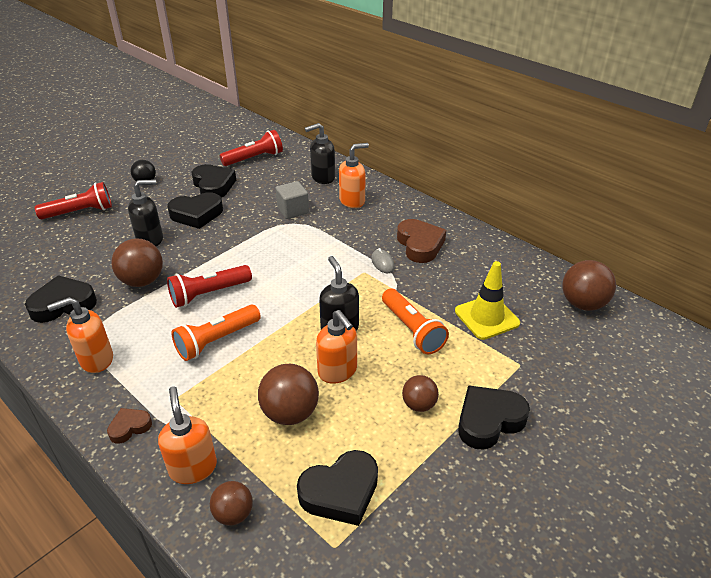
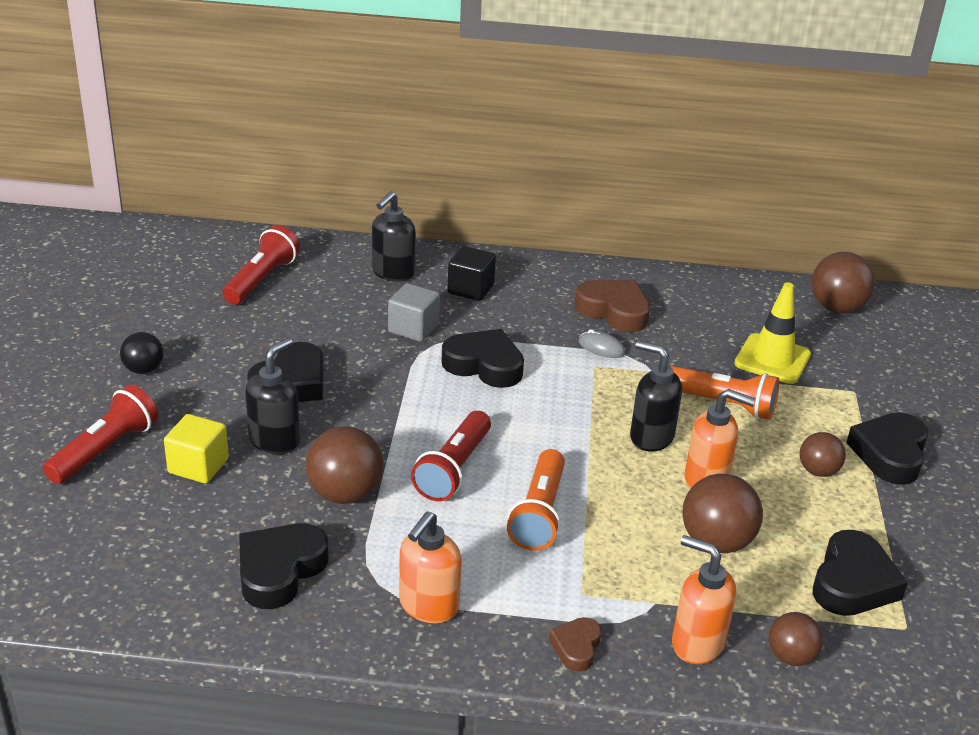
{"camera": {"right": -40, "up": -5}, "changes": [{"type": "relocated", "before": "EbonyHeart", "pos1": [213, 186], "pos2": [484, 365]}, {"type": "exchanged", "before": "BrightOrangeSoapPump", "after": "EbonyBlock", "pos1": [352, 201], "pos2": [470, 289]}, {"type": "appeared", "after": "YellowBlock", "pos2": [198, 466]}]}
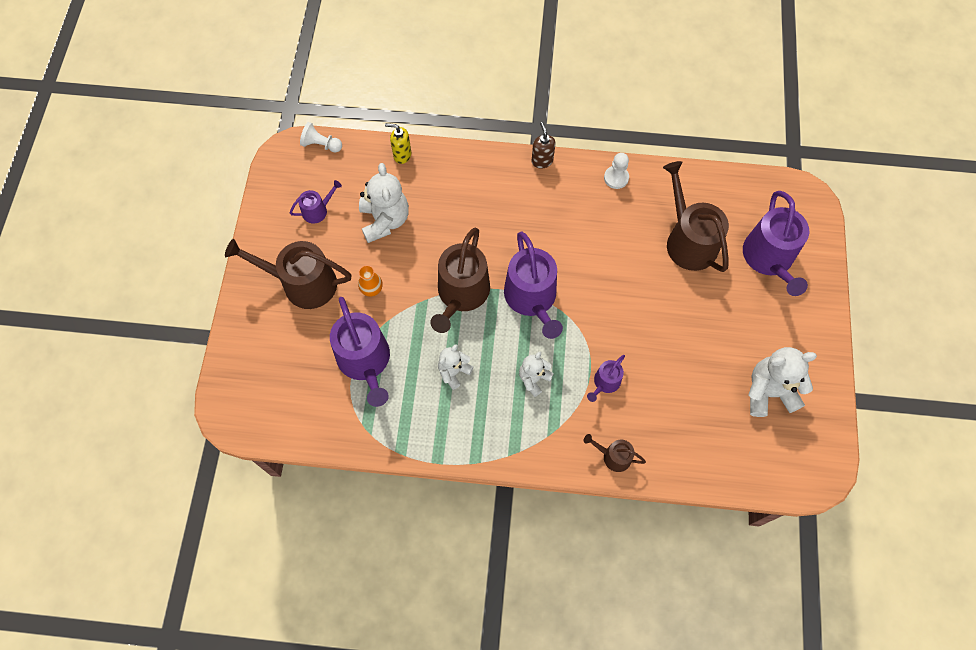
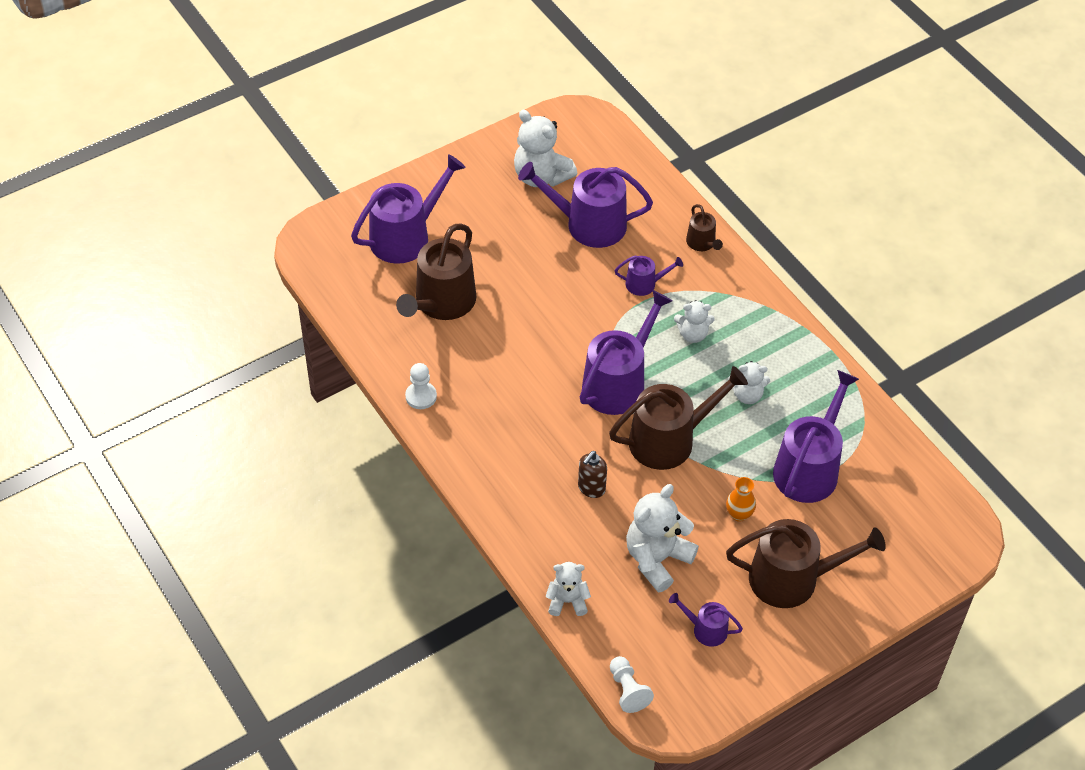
{"camera": {"right": -130, "up": -15}, "changes": [{"type": "spun", "before": "DarkBrownWateringPot", "pos1": [303, 283], "pos2": [792, 578], "turn": -60}, {"type": "exchanged", "before": "YellowSoapPump", "after": "SnowWhiteStuffedBear", "pos1": [402, 155], "pos2": [567, 601]}, {"type": "relocated", "before": "DarkBrownSoapPump", "pos1": [542, 161], "pos2": [591, 488]}, {"type": "appeared", "after": "RoyalPurpleWateringPot", "pos2": [588, 224]}]}
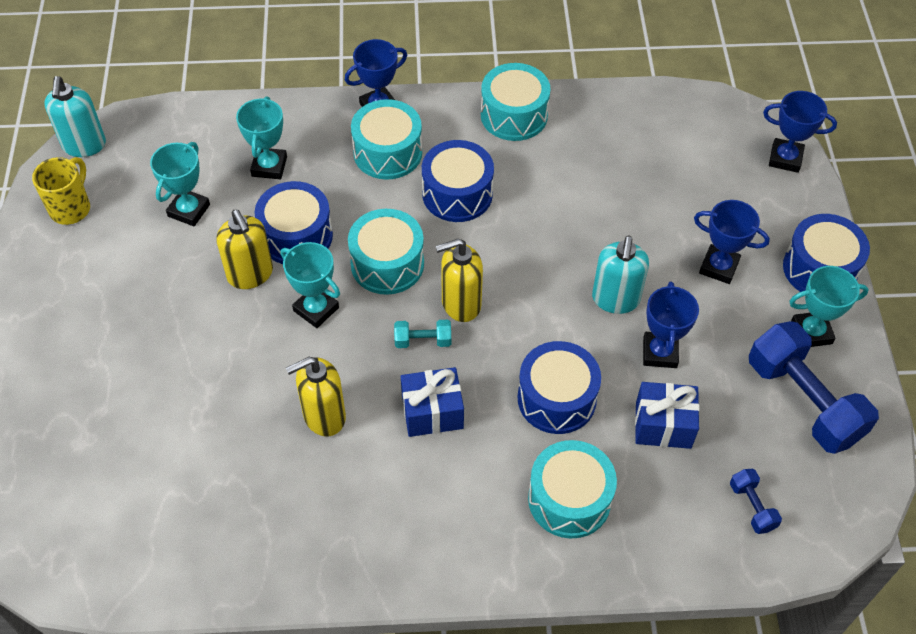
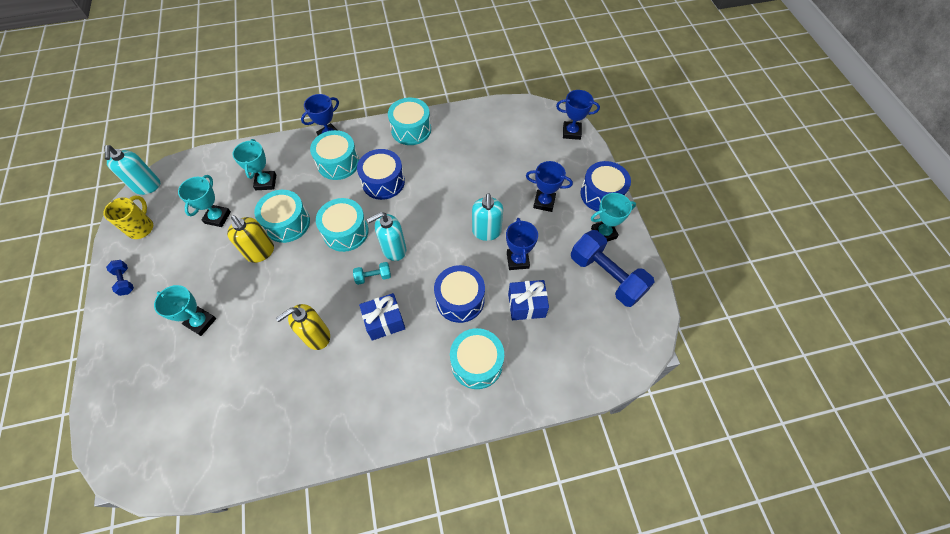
{"camera": {"right": -10, "up": 5}, "changes": [{"type": "colour", "before": "BlueSnareDrum", "after": "AquaSnareDrum", "pos1": [296, 236], "pos2": [287, 223]}, {"type": "relocated", "before": "AquaPrizeCup", "pos1": [316, 309], "pos2": [201, 322]}, {"type": "colour", "before": "YellowSoapPump", "after": "AquaSoapPump", "pos1": [460, 304], "pos2": [394, 249]}, {"type": "relocated", "before": "BlueHandWeight", "pos1": [752, 506], "pos2": [125, 281]}]}
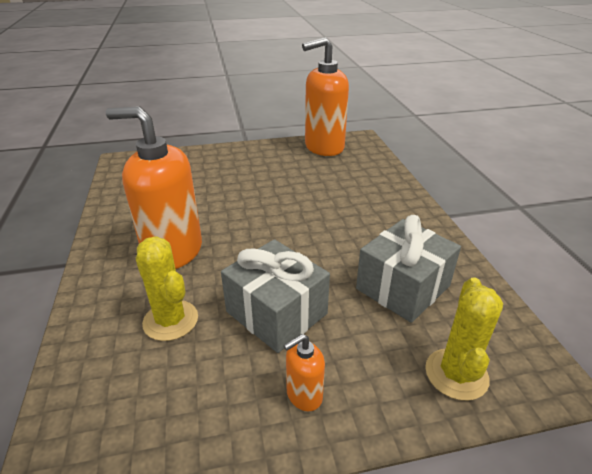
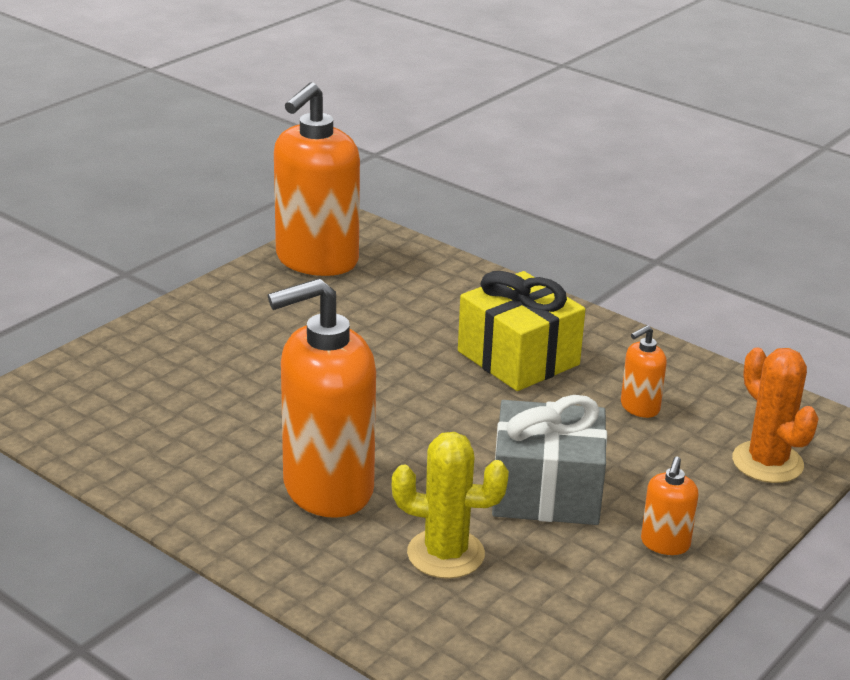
{"camera": {"right": -40, "up": -5}, "changes": [{"type": "exchanged", "before": "GrayGift", "after": "BrightOrangeSoapPump", "pos1": [403, 287], "pos2": [639, 407]}, {"type": "colour", "before": "YellowPricklyPlant", "after": "BrightOrangePricklyPlant", "pos1": [456, 374], "pos2": [767, 462]}, {"type": "appeared", "after": "YellowGift", "pos2": [518, 358]}]}
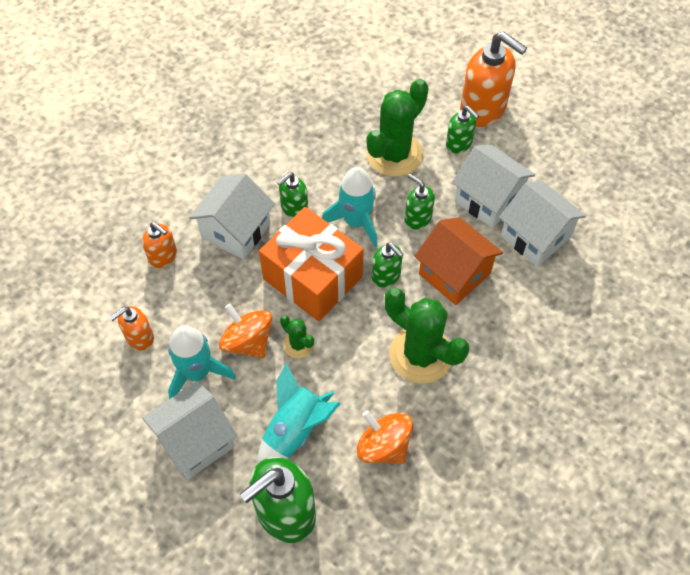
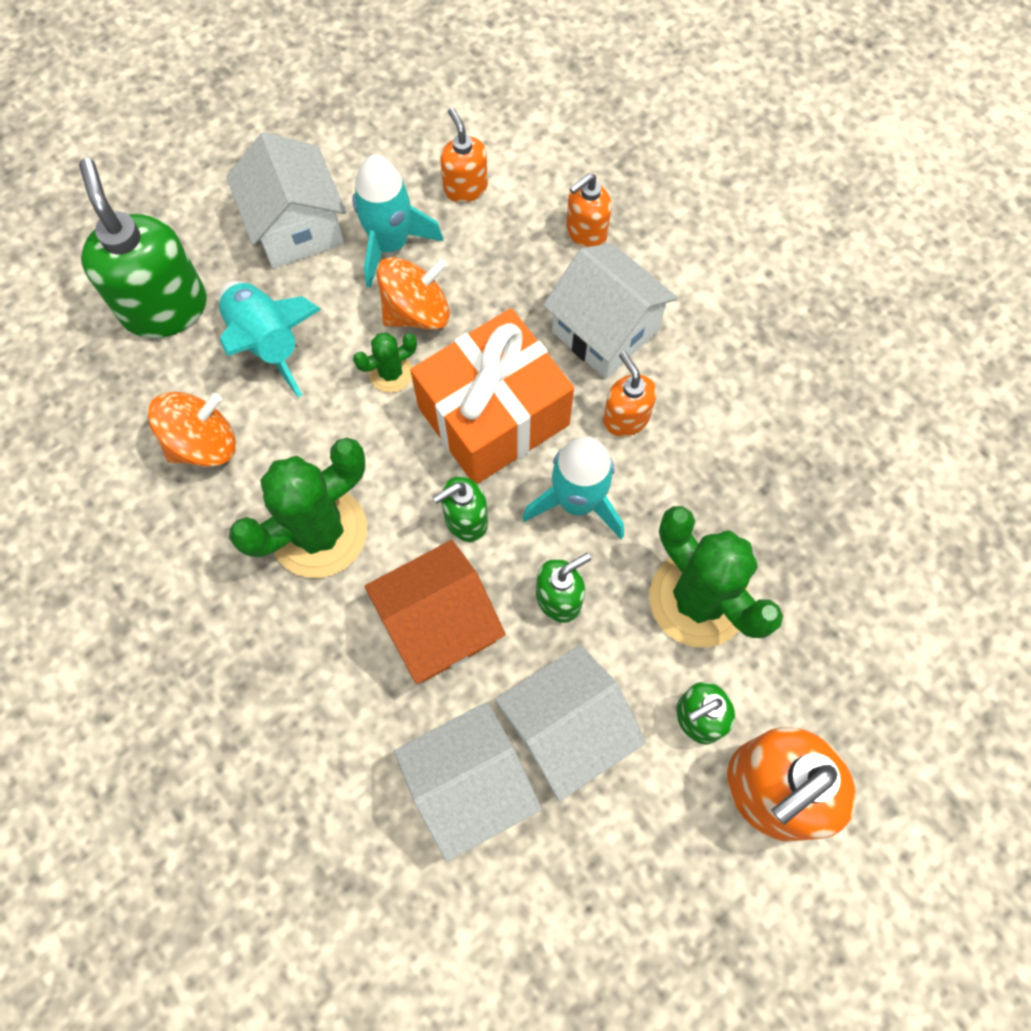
{"camera": {"right": 105, "up": 10}, "changes": [{"type": "colour", "before": "LeafGreenSoapPump", "after": "BrightOrangeSoapPump", "pos1": [294, 208], "pos2": [625, 418]}]}
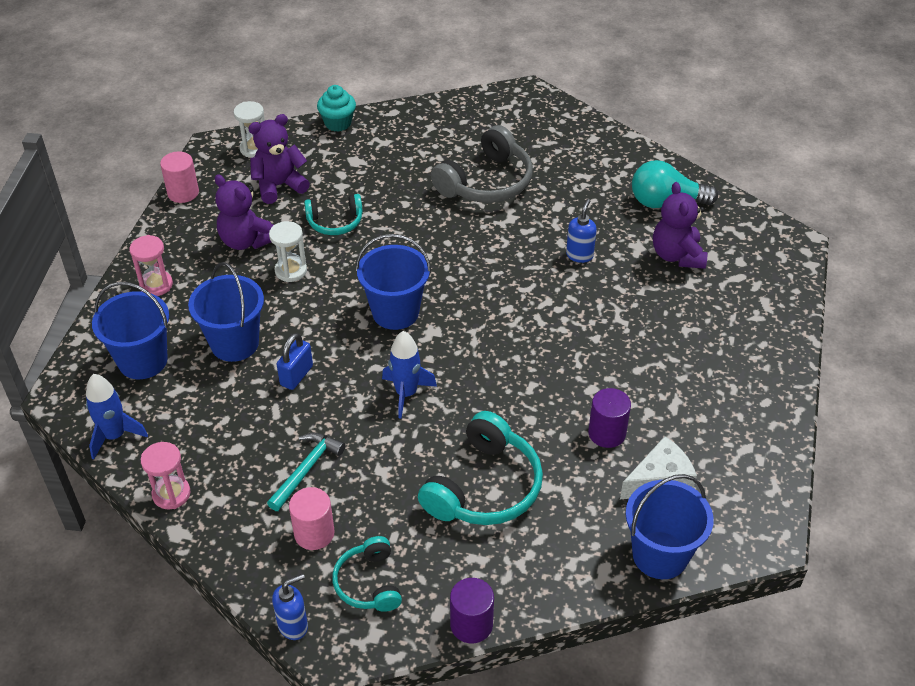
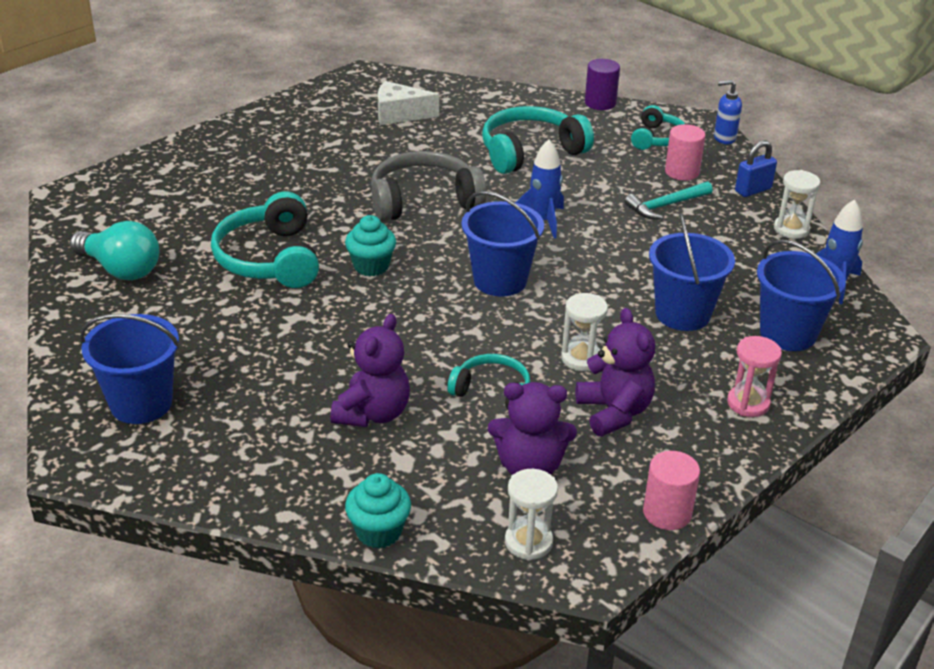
{"camera": {"right": -150, "up": -10}, "changes": [{"type": "colour", "before": "PinkSandglass", "after": "SnowWhiteSandglass", "pos1": [171, 494], "pos2": [791, 229]}, {"type": "relocated", "before": "BluePadlock", "pos1": [296, 375], "pos2": [753, 190]}, {"type": "relocated", "before": "GrayOverEarHeadphones", "pos1": [486, 182], "pos2": [423, 201]}, {"type": "exchanged", "before": "BlueSoapPump", "after": "AquaOverEarHeadphones", "pos1": [579, 255], "pos2": [270, 259]}, {"type": "missing", "before": "RoyalPurpleSolidCylinder", "pos1": [607, 433]}, {"type": "relocated", "before": "BlueBucket", "pos1": [660, 555], "pos2": [141, 403]}, {"type": "relocated", "before": "RoyalPurpleStuffedBear", "pos1": [677, 255], "pos2": [373, 413]}, {"type": "appeared", "after": "AquaCupcake", "pos2": [371, 266]}]}
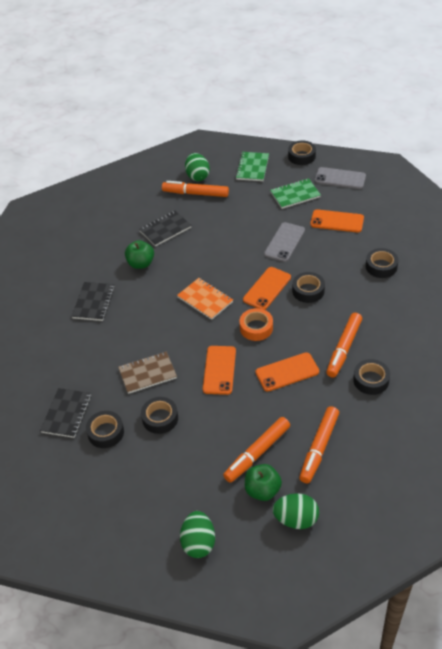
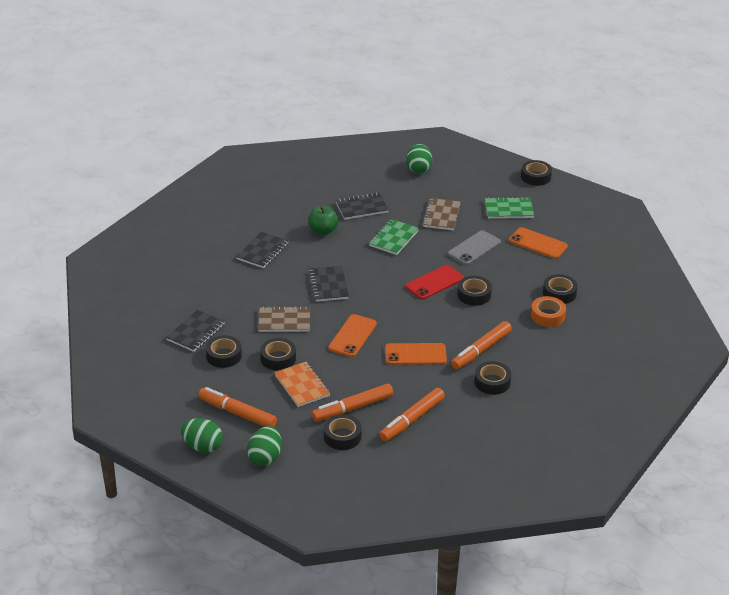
{"camera": {"right": 15, "up": -10}, "changes": [{"type": "relocated", "before": "BrightOrangeMarkerPen", "pos1": [195, 193], "pos2": [237, 413]}, {"type": "relocated", "before": "BrightOrangeNotebook", "pos1": [205, 300], "pos2": [302, 385]}, {"type": "relocated", "before": "LeafGreenNotebook", "pos1": [252, 168], "pos2": [393, 238]}, {"type": "relocated", "before": "BrightOrangeRollOfTape", "pos1": [256, 328], "pos2": [547, 316]}, {"type": "colour", "before": "BrightOrangeSmartphone", "after": "RedSmartphone", "pos1": [267, 288], "pos2": [434, 282]}, {"type": "exchanged", "before": "LeafGreenApple", "after": "EbonyRollOfTape", "pos1": [262, 490], "pos2": [342, 436]}, {"type": "relocated", "before": "LeafGreenEggShape", "pos1": [296, 519], "pos2": [202, 447]}, {"type": "missing", "before": "GraySmartphone", "pos1": [340, 178]}, {"type": "appeared", "after": "EbonyNotebook", "pos2": [328, 285]}, {"type": "appeared", "after": "DarkBrownNotebook", "pos2": [441, 215]}]}
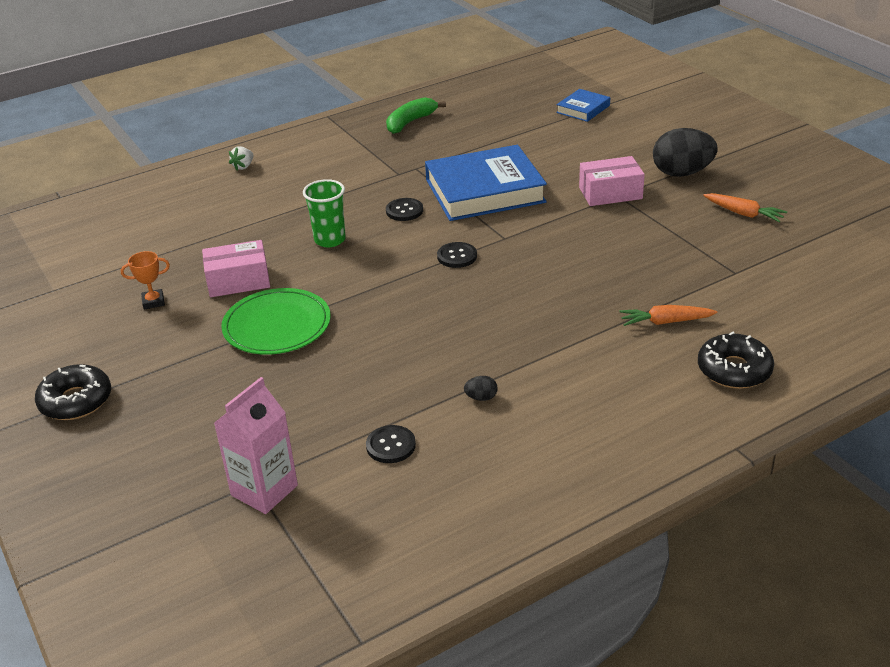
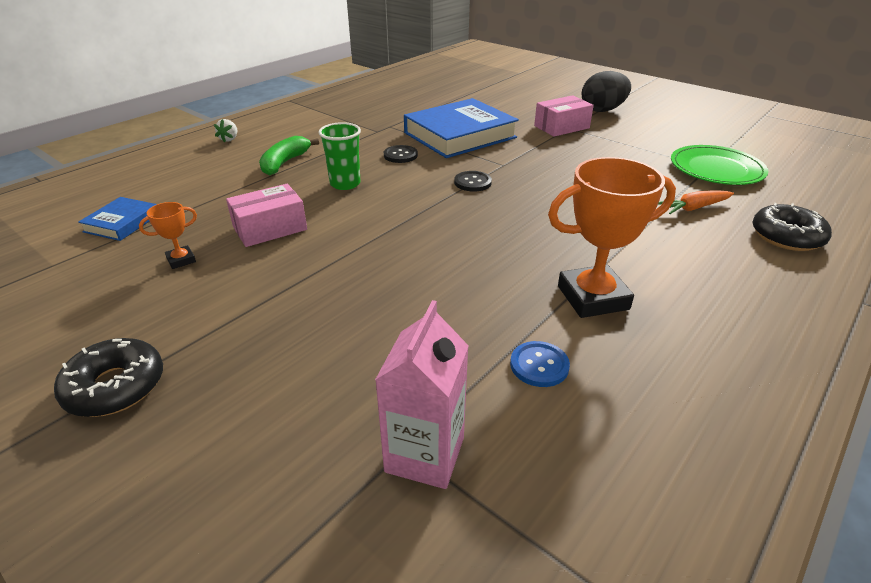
{"camera": {"right": -20, "up": 0}, "changes": [{"type": "relocated", "before": "LeafGreenFlatDish", "pos1": [277, 325], "pos2": [716, 169]}, {"type": "colour", "before": "EbonySewingButton", "after": "BlueSewingButton", "pos1": [391, 445], "pos2": [539, 365]}, {"type": "relocated", "before": "LeafGreenBananaFruit", "pos1": [410, 122], "pos2": [284, 163]}, {"type": "exchanged", "before": "EbonyEggShape", "after": "BrightOrangePrizeCup", "pos1": [481, 398], "pos2": [593, 297]}, {"type": "relocated", "before": "BlueHardcover", "pos1": [583, 109], "pos2": [122, 223]}, {"type": "missing", "before": "BrightOrangeToyCarrot", "pos1": [743, 213]}]}
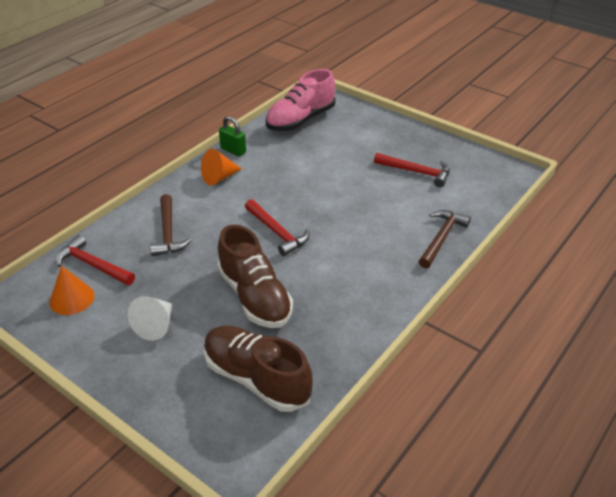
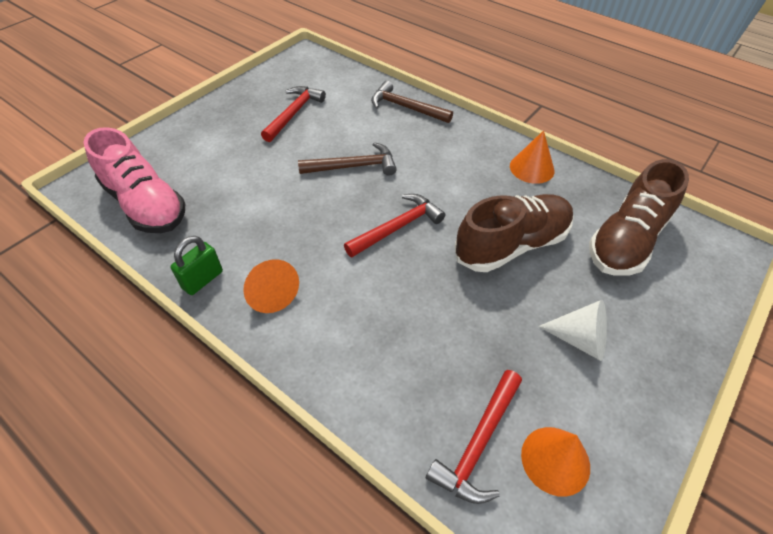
{"camera": {"right": -90, "up": 10}, "changes": [{"type": "relocated", "before": "DarkBrownHammer", "pos1": [168, 233], "pos2": [354, 166]}, {"type": "appeared", "after": "BrightOrangeConeShape", "pos2": [532, 168]}]}
